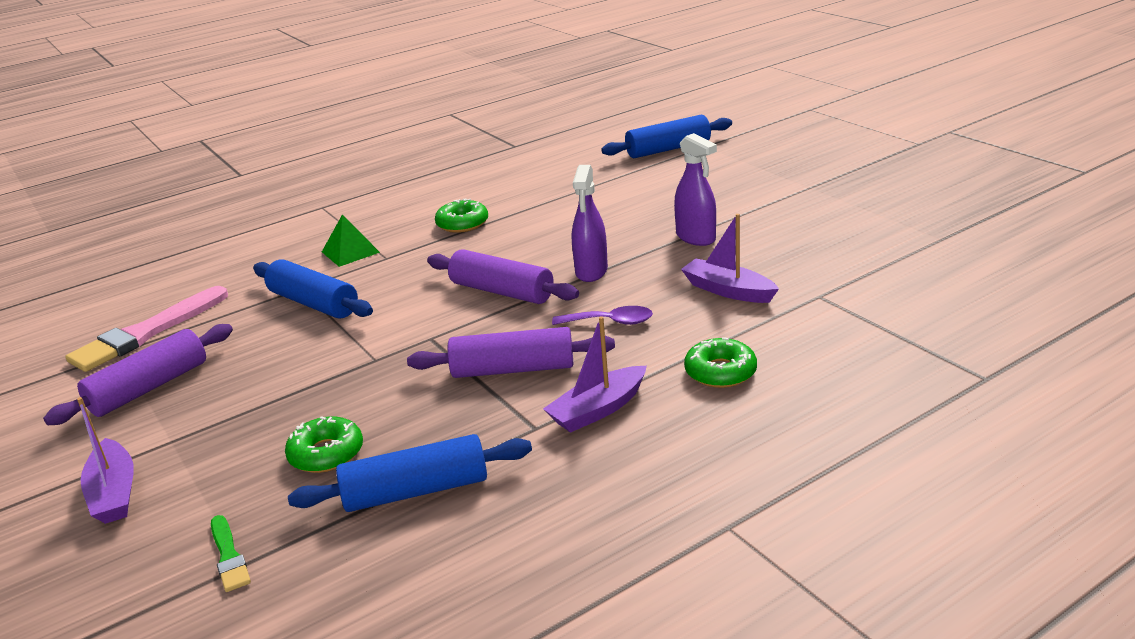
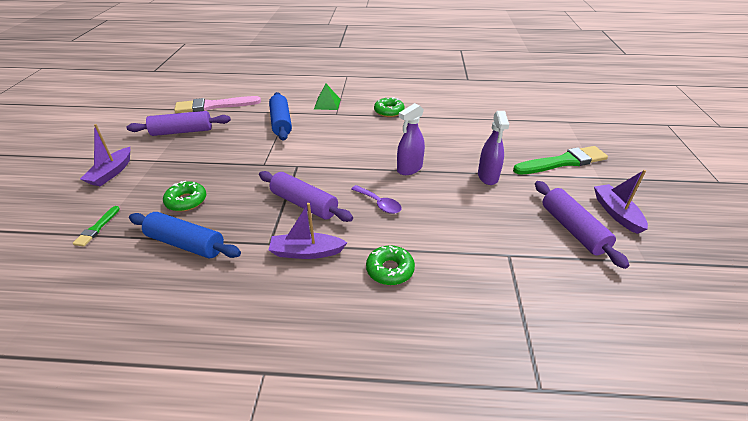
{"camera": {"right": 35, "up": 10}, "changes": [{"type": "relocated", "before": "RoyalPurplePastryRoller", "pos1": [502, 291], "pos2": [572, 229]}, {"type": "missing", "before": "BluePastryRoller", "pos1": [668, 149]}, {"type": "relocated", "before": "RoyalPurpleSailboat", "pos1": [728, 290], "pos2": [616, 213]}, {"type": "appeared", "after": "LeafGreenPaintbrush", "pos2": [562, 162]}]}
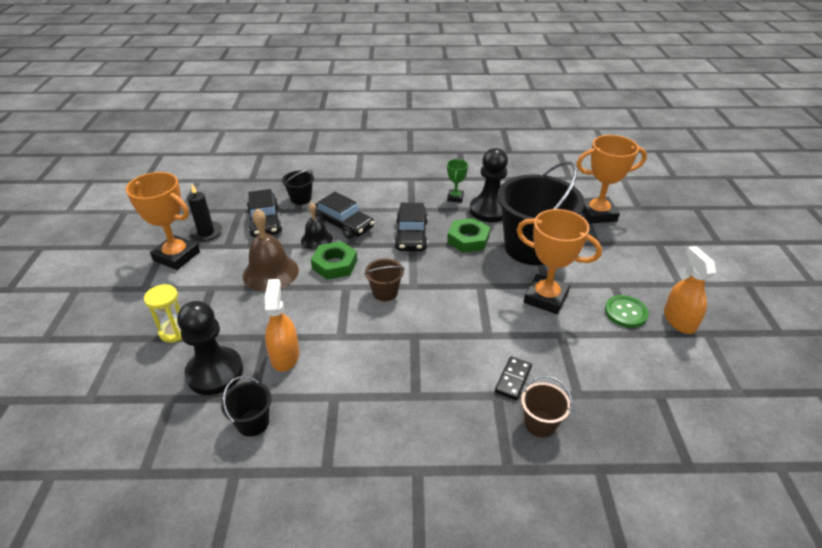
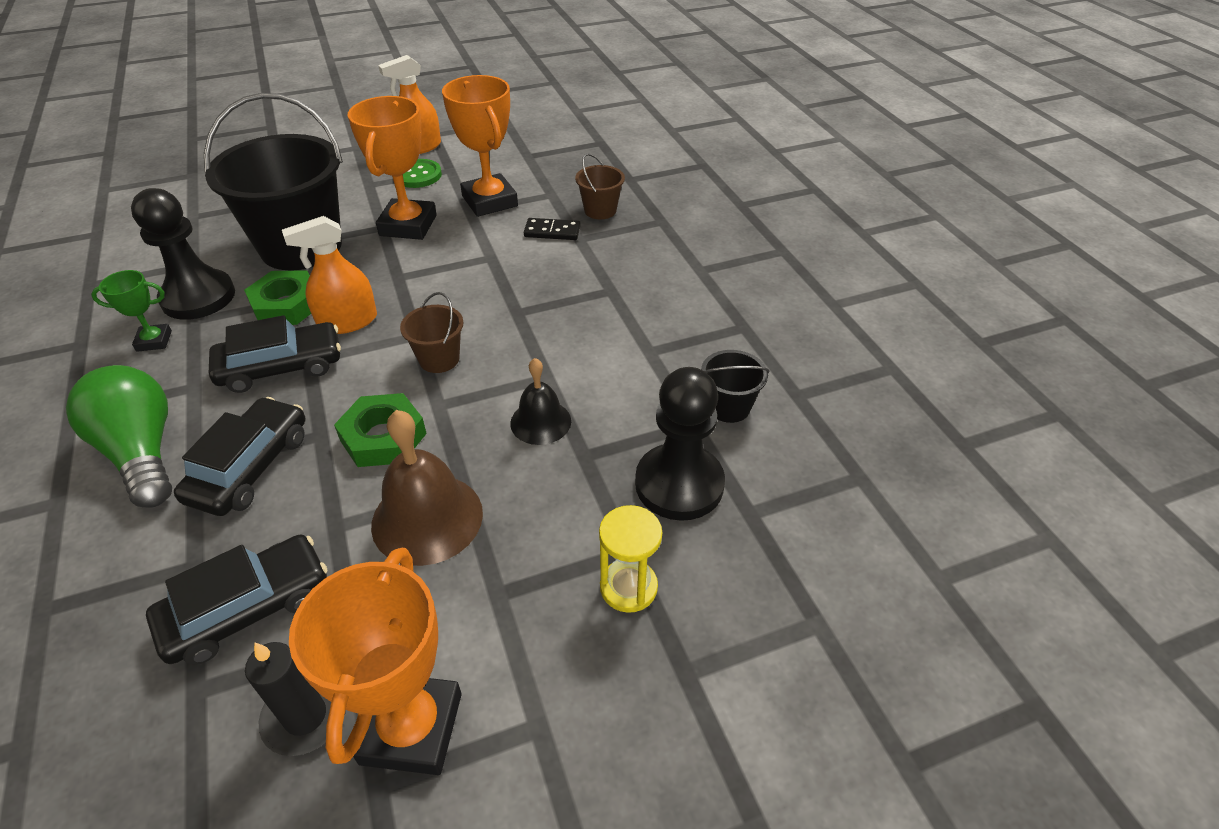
{"camera": {"right": -110, "up": 5}, "changes": [{"type": "relocated", "before": "BrightOrangeSprayer", "pos1": [285, 356], "pos2": [347, 322]}, {"type": "missing", "before": "EbonyBucket", "pos1": [301, 199]}, {"type": "relocated", "before": "EbonyHandBell", "pos1": [316, 239], "pos2": [540, 422]}, {"type": "relocated", "before": "BrightOrangePrizeCup", "pos1": [597, 214], "pos2": [490, 201]}, {"type": "appeared", "after": "LeafGreenLightBulb", "pos2": [142, 452]}]}
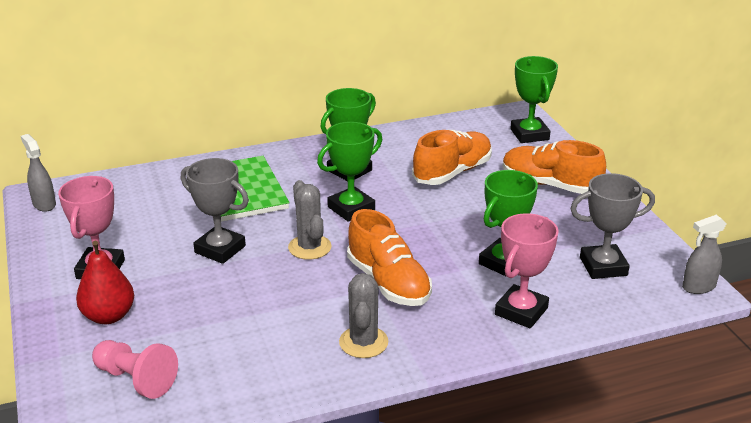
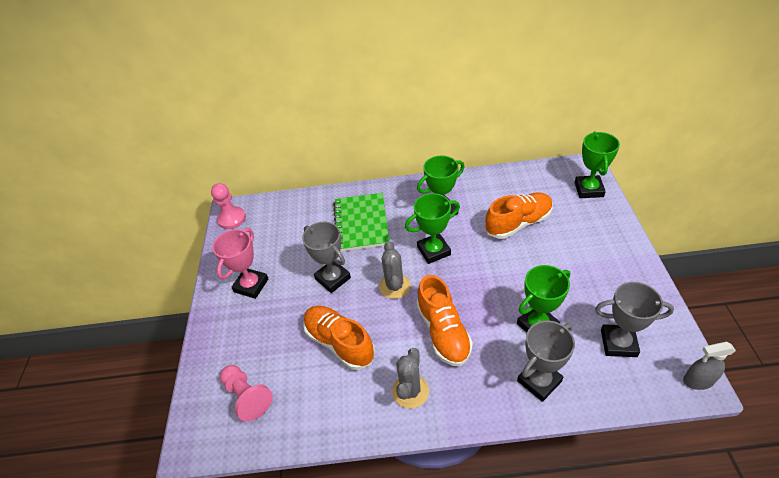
{"camera": {"right": 20, "up": 15}, "changes": [{"type": "exchanged", "before": "GraySprayer", "after": "PinkPawn", "pos1": [44, 204], "pos2": [232, 219]}, {"type": "missing", "before": "RedToyPear", "pos1": [108, 316]}, {"type": "colour", "before": "PinkPrizeCup", "after": "GrayPrizeCup", "pos1": [521, 311], "pos2": [539, 381]}, {"type": "relocated", "before": "BrightOrangeSneaker", "pos1": [550, 185], "pos2": [339, 343]}]}
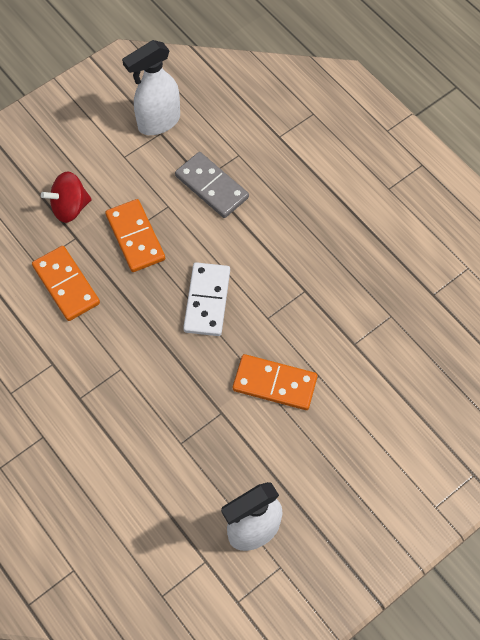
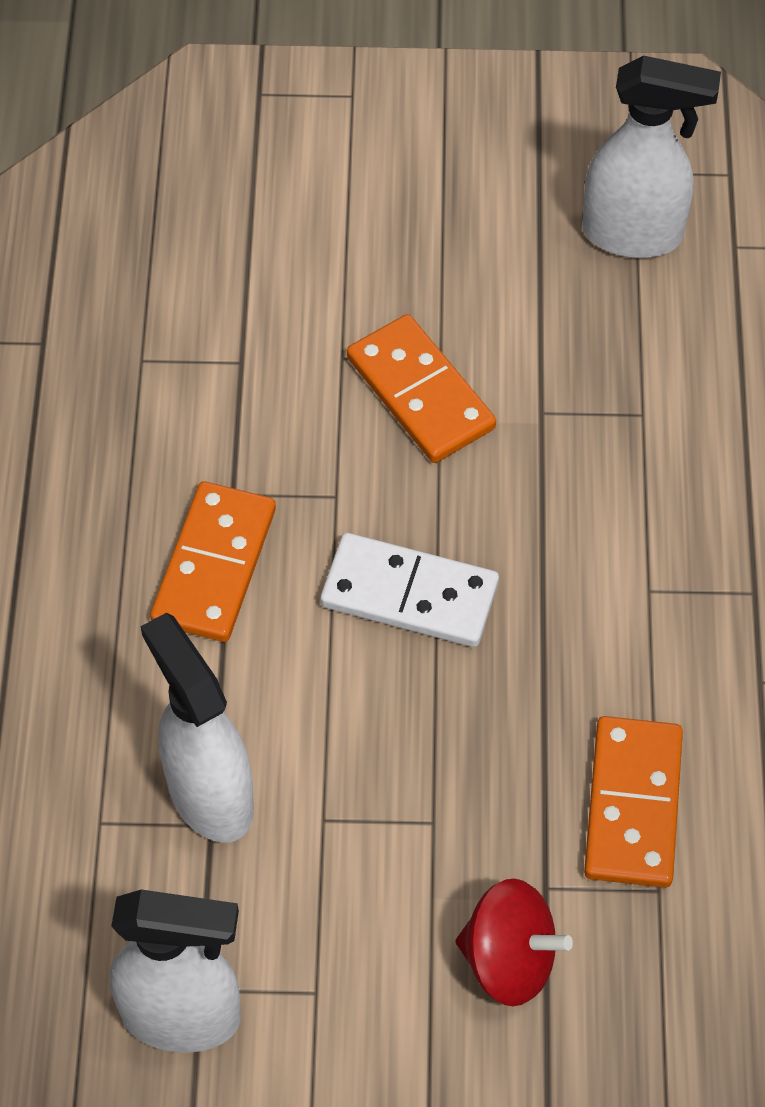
{"camera": {"right": -140, "up": -5}, "changes": [{"type": "relocated", "before": "BrightOrangeDomino", "pos1": [135, 237], "pos2": [214, 565]}, {"type": "exchanged", "before": "GrayDomino", "after": "SnowWhiteSprayer", "pos1": [212, 187], "pos2": [209, 795]}, {"type": "spun", "before": "SnowWhiteDomino", "pos1": [207, 301], "pos2": [409, 594], "turn": 60}]}
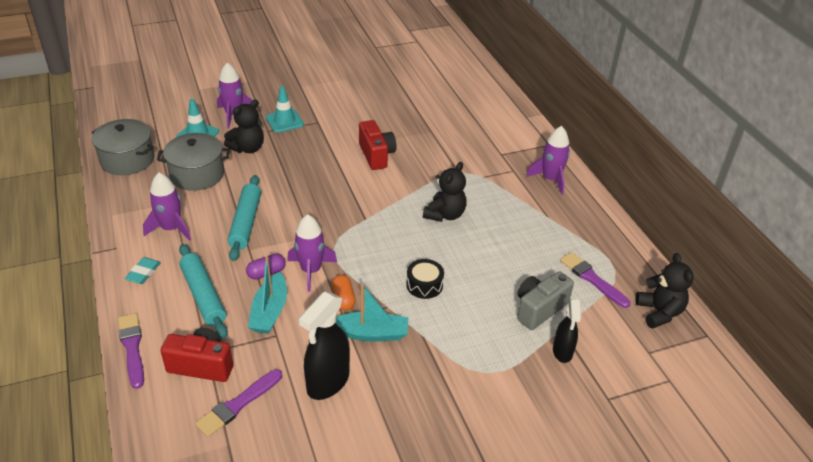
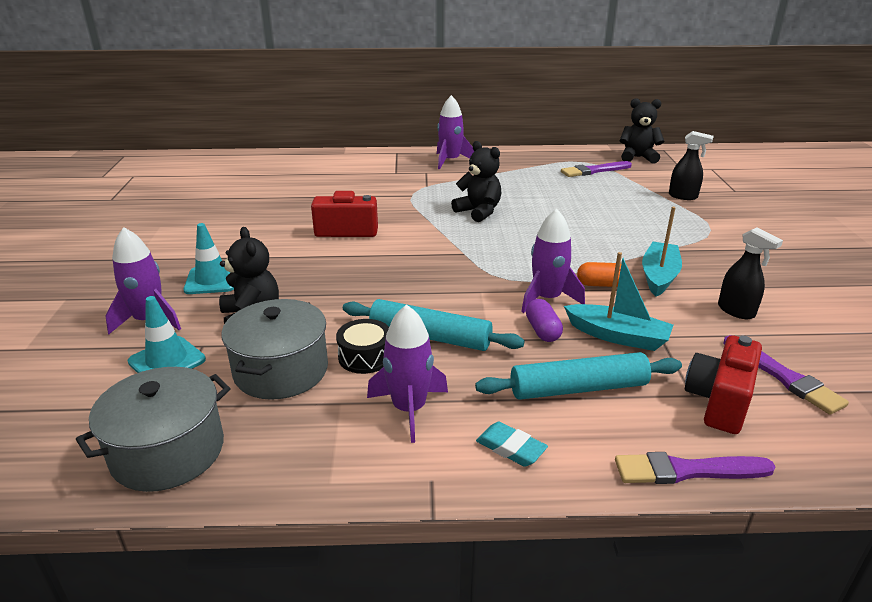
{"camera": {"right": -70, "up": -10}, "changes": [{"type": "size", "before": "EbonySprayer", "pos1": [327, 382], "pos2": [736, 311], "scale": 0.62}, {"type": "relocated", "before": "EbonySnareDrum", "pos1": [424, 285], "pos2": [365, 356]}, {"type": "missing", "before": "GrayCamera", "pos1": [539, 309]}]}
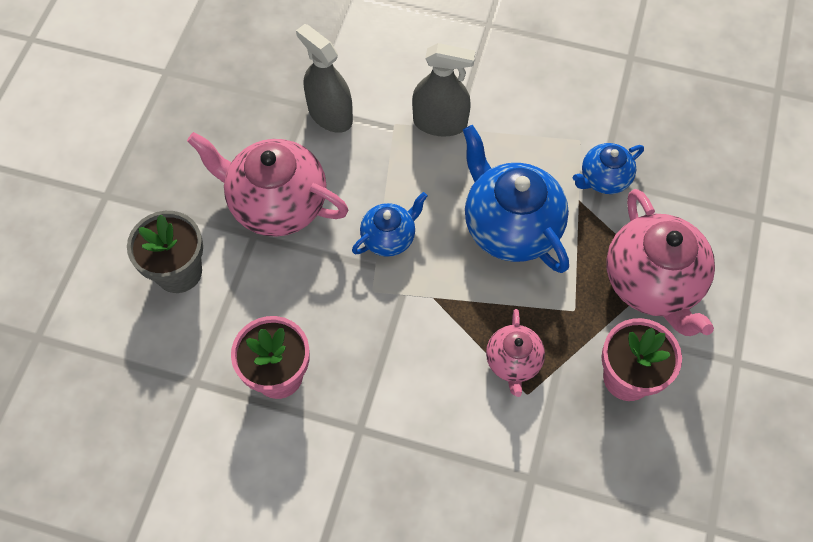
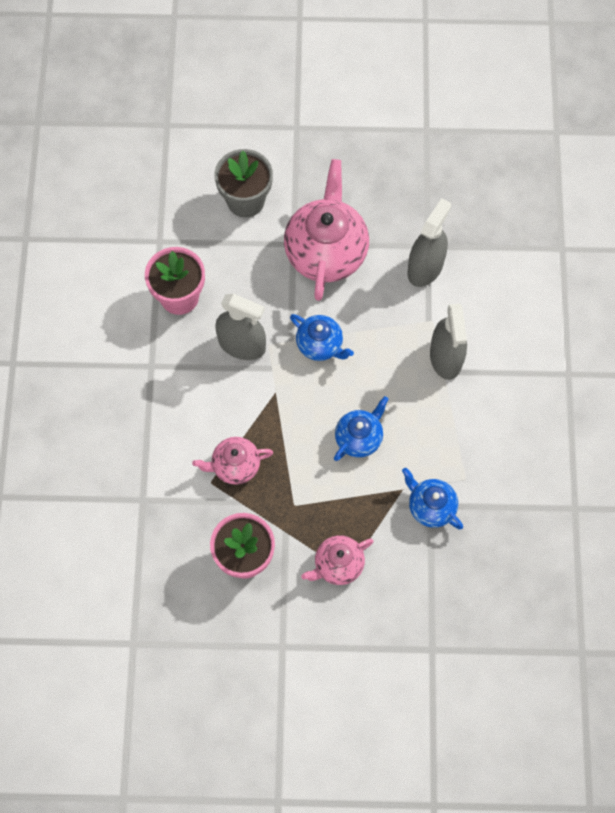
{"camera": {"right": 75, "up": 5}, "changes": [{"type": "size", "before": "BlueChinaTeapot", "pos1": [510, 226], "pos2": [359, 438], "scale": 0.54}, {"type": "size", "before": "PinkChinaTeapot", "pos1": [652, 283], "pos2": [338, 565], "scale": 0.54}, {"type": "appeared", "after": "GraySprayer", "pos2": [242, 344]}]}
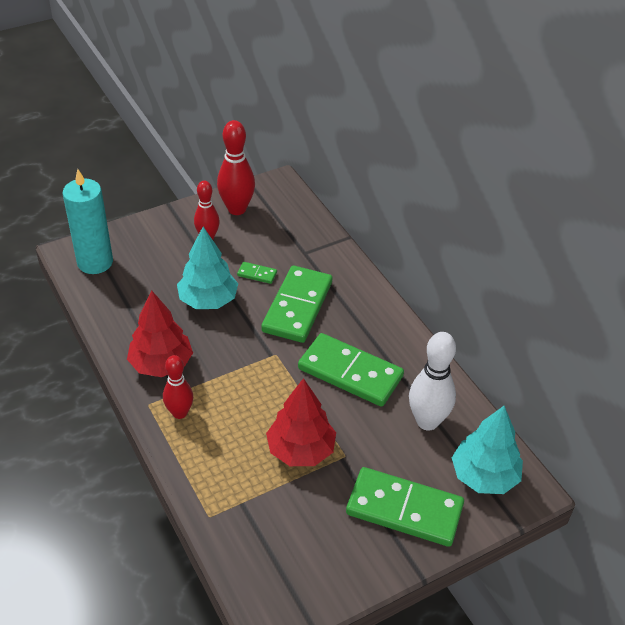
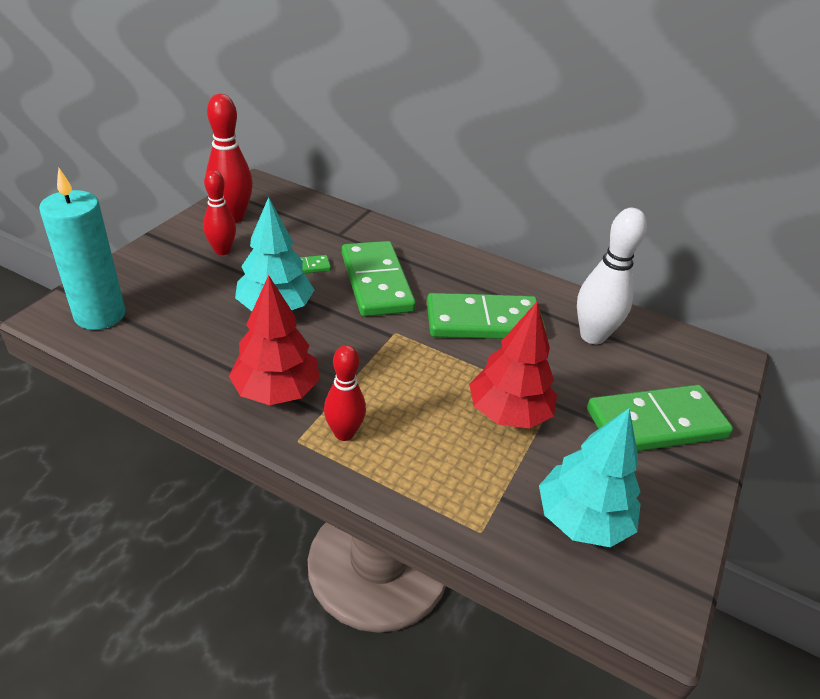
{"camera": {"right": -35, "up": -5}, "changes": [{"type": "relocated", "before": "AquaToyTree", "pos1": [484, 476], "pos2": [582, 520]}]}
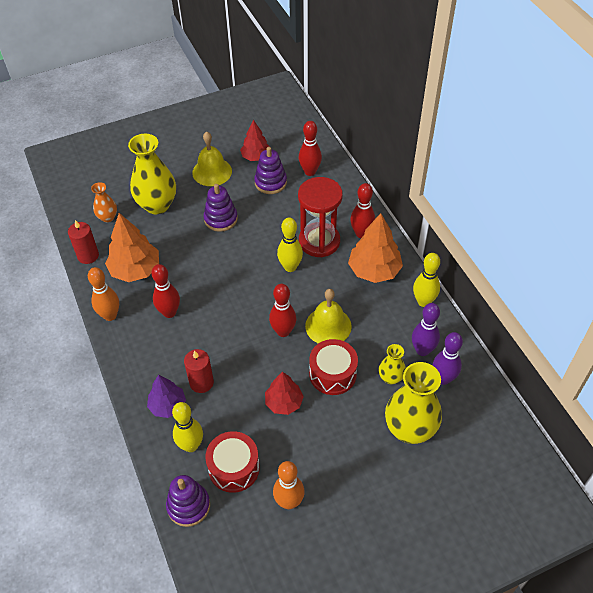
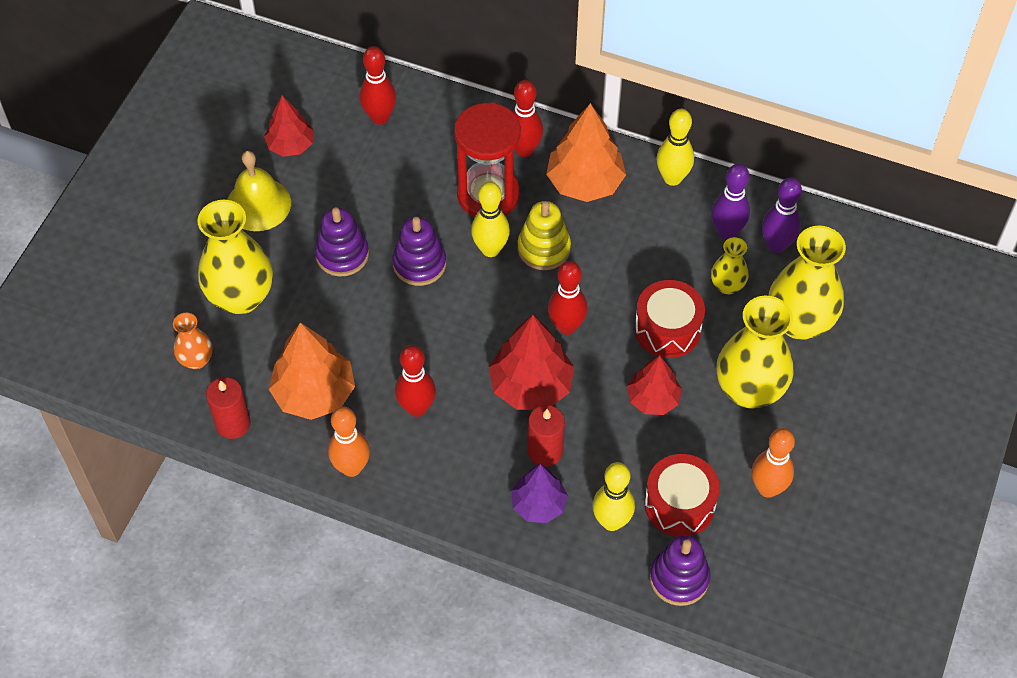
{"camera": {"right": -45, "up": 5}, "changes": [{"type": "relocated", "before": "RoyalPurpleStackingToy", "pos1": [270, 182], "pos2": [419, 264]}, {"type": "missing", "before": "YellowHandBell", "pos1": [328, 326]}, {"type": "appeared", "after": "RedToyTree", "pos2": [531, 386]}, {"type": "appeared", "after": "YellowStackingToy", "pos2": [544, 248]}, {"type": "appeared", "after": "YellowTallVase", "pos2": [749, 390]}]}
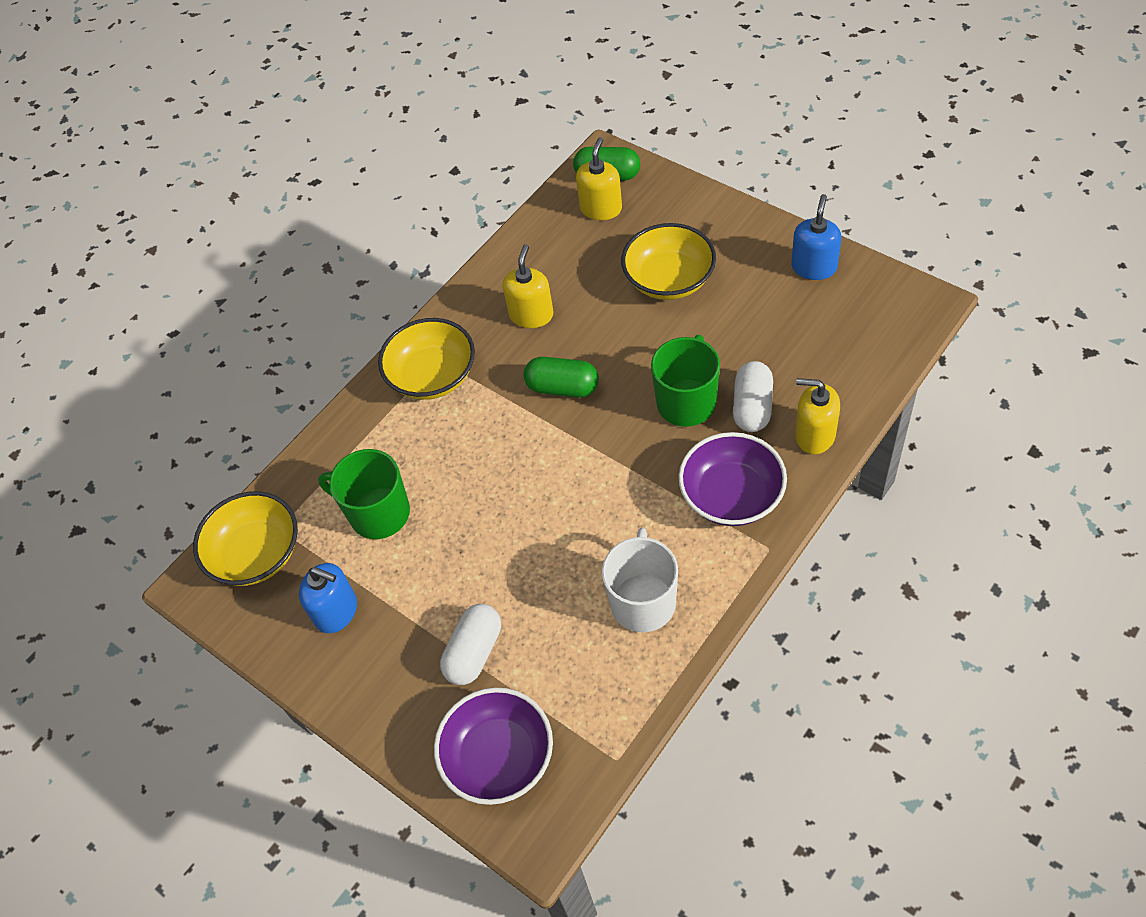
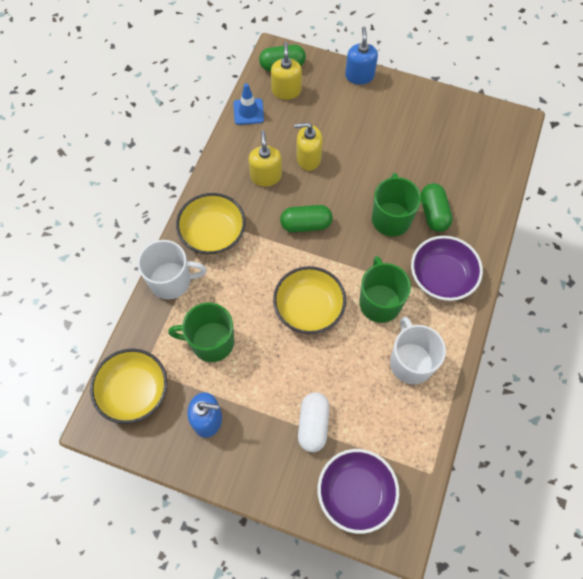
{"camera": {"right": -25, "up": 10}, "changes": [{"type": "relocated", "before": "YellowDeepDish", "pos1": [669, 280], "pos2": [309, 308]}, {"type": "colour", "before": "SnowWhiteCapsule", "after": "LeafGreenCapsule", "pos1": [752, 407], "pos2": [433, 213]}, {"type": "relocated", "before": "BlueSoapPump", "pos1": [814, 267], "pos2": [359, 76]}, {"type": "relocated", "before": "YellowSoapPump", "pos1": [814, 435], "pos2": [308, 158]}, {"type": "appeared", "after": "SnowWhiteTeaMug", "pos2": [171, 281]}, {"type": "appeared", "after": "BlueTrafficCone", "pos2": [248, 112]}, {"type": "appeared", "after": "LeafGreenTeaMug", "pos2": [379, 302]}]}
